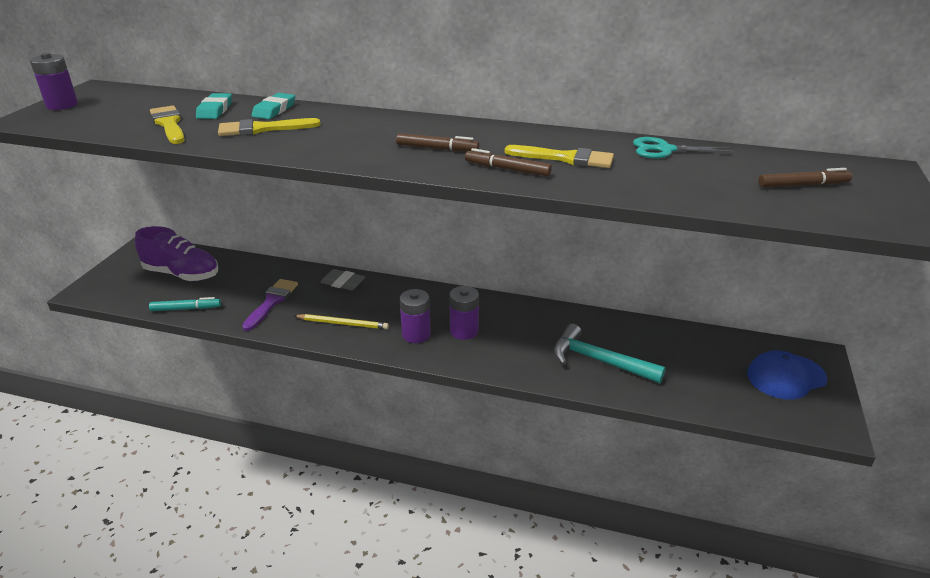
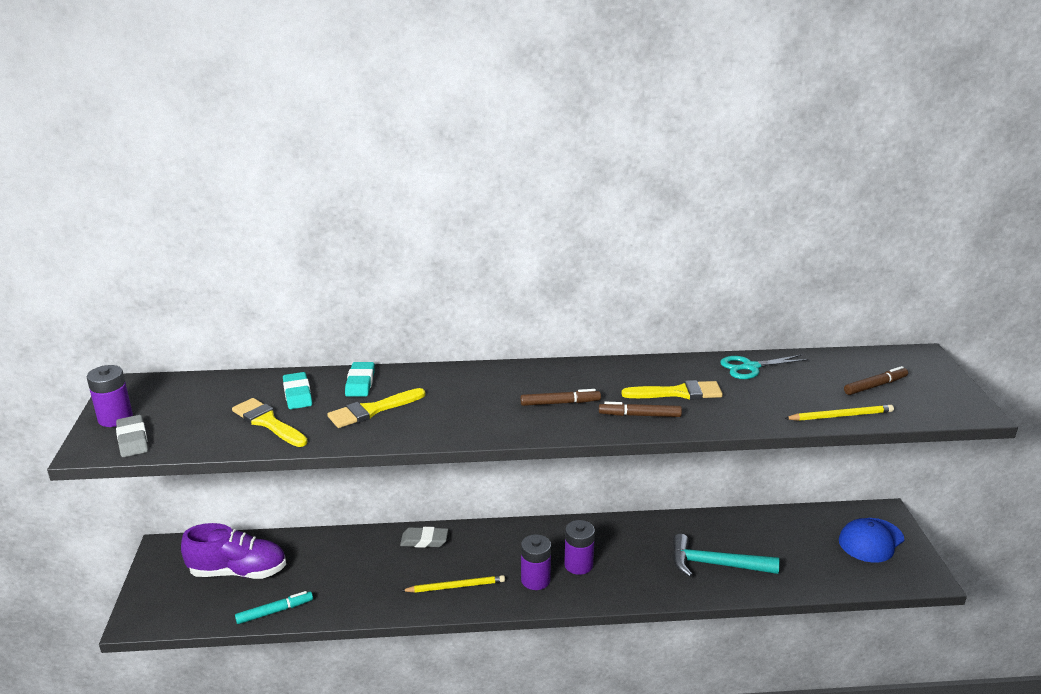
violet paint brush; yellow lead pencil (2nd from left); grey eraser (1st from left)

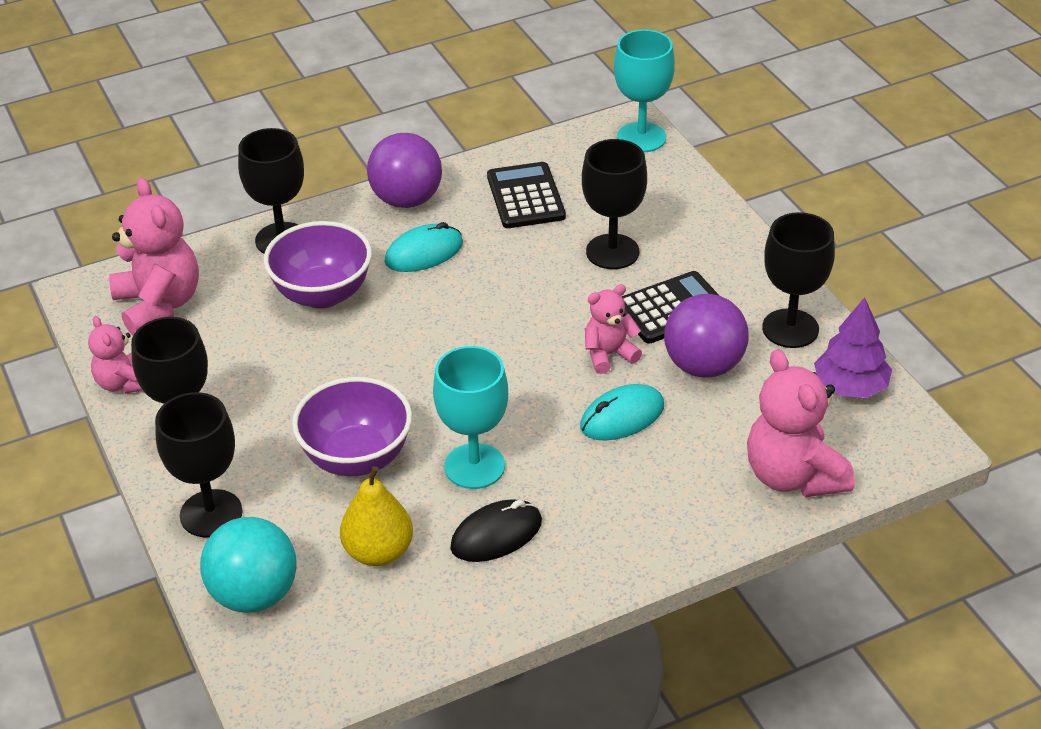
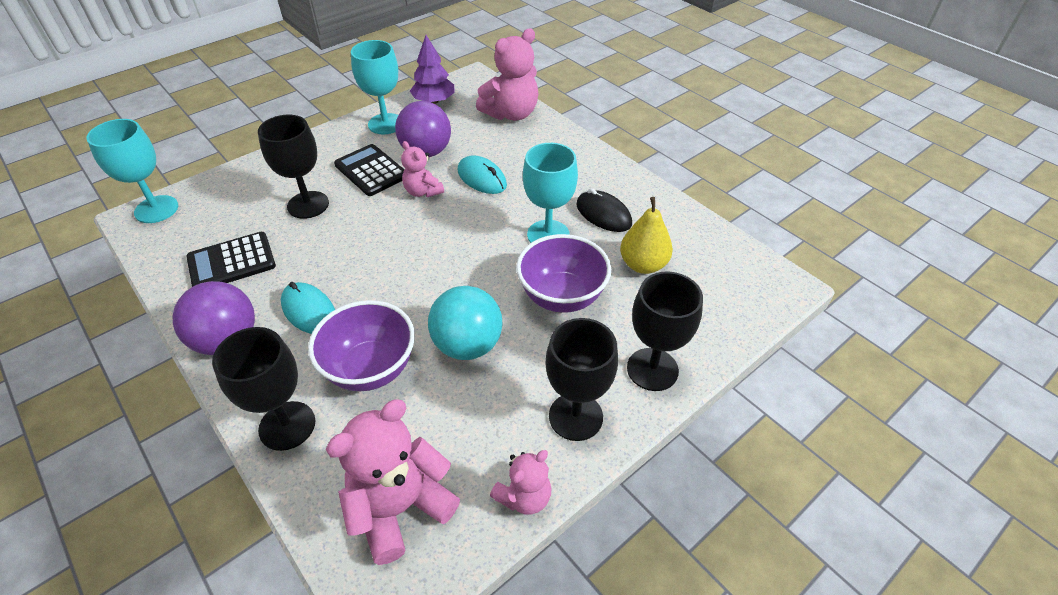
aqua goblet (2nd from left); aqua play ball

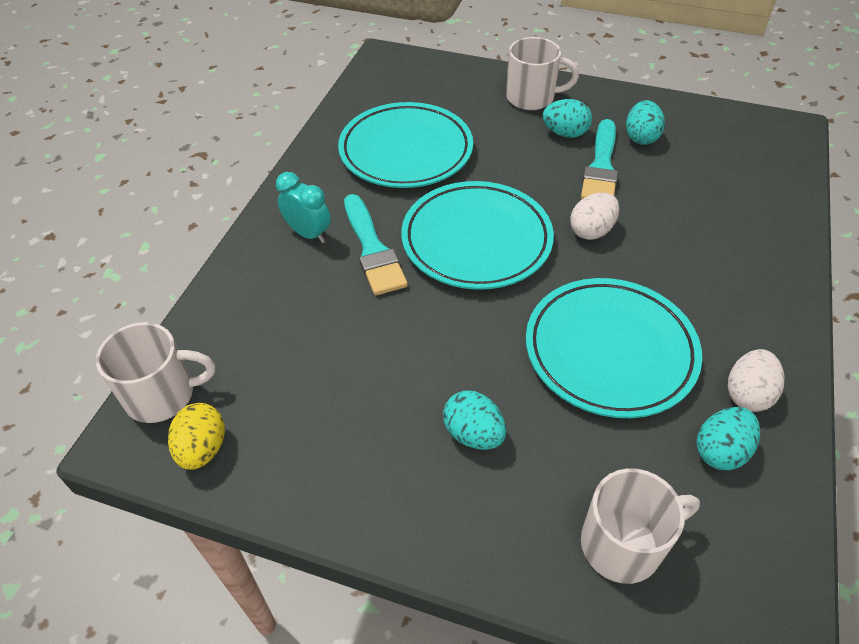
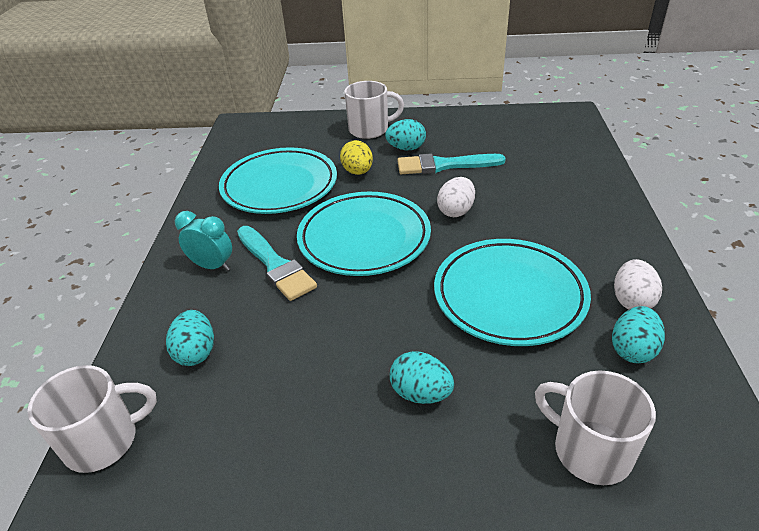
aqua egg (1st from left); aqua paint brush (2nd from left); yellow egg; white coffee mug (3rd from left)

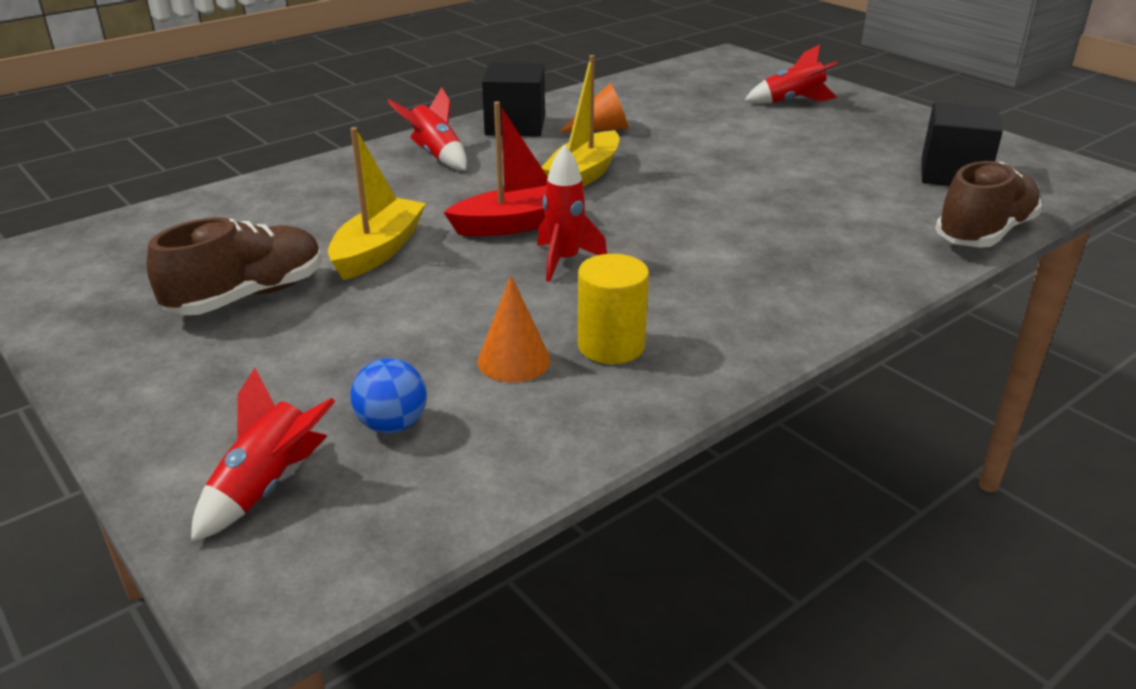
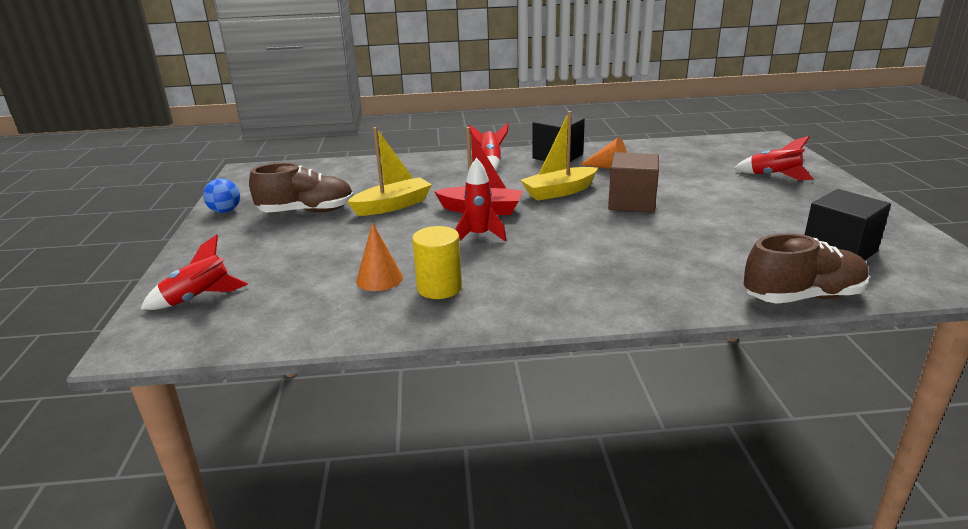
cobalt play ball; russet cube

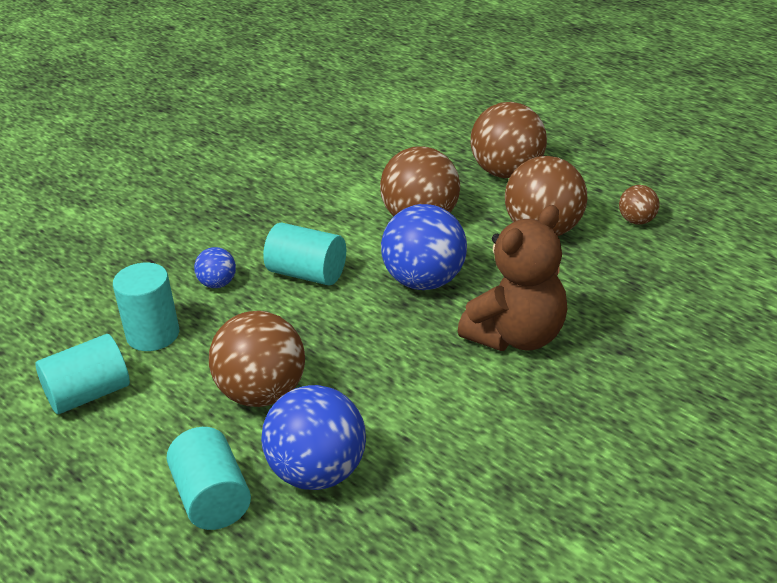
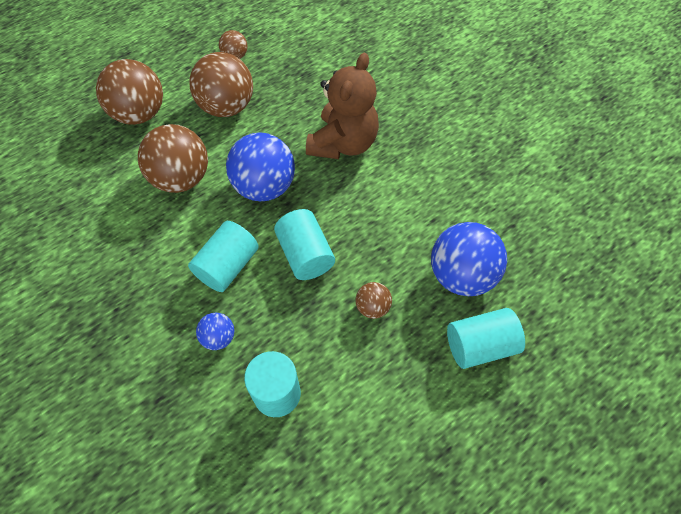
russet stuffed bear; russet play ball (5th from left); aqua solid cylinder (3rd from left)

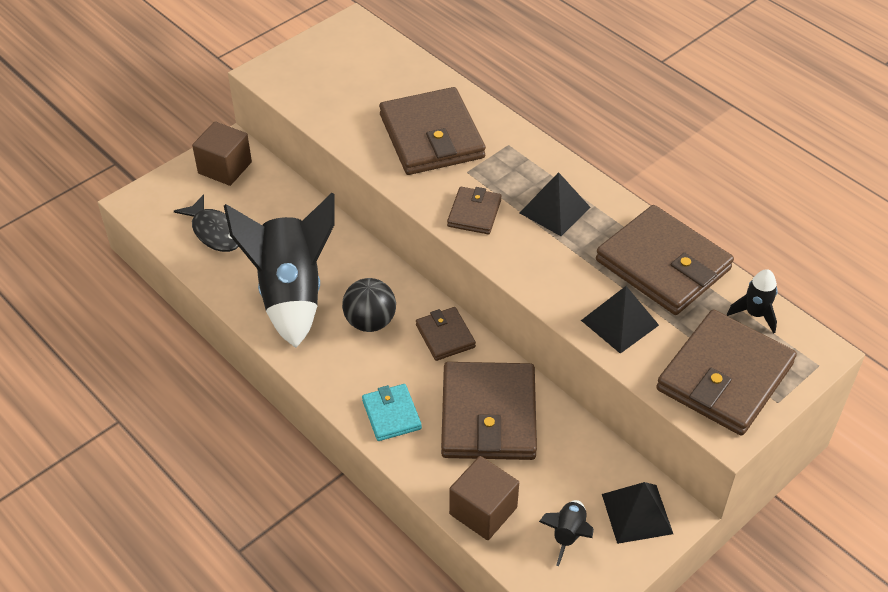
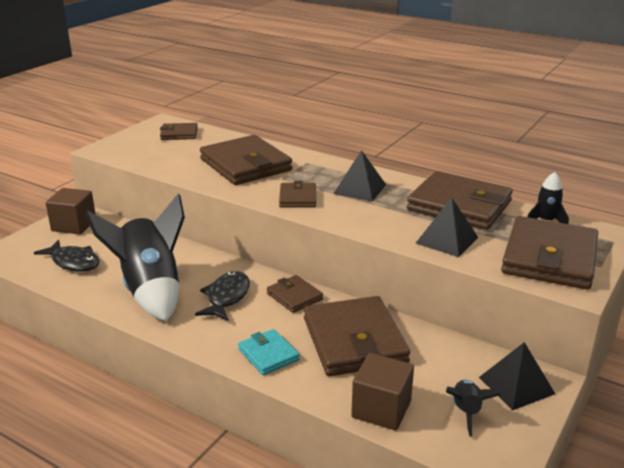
black fish figure (2nd from left); russet card wallet (1st from left)

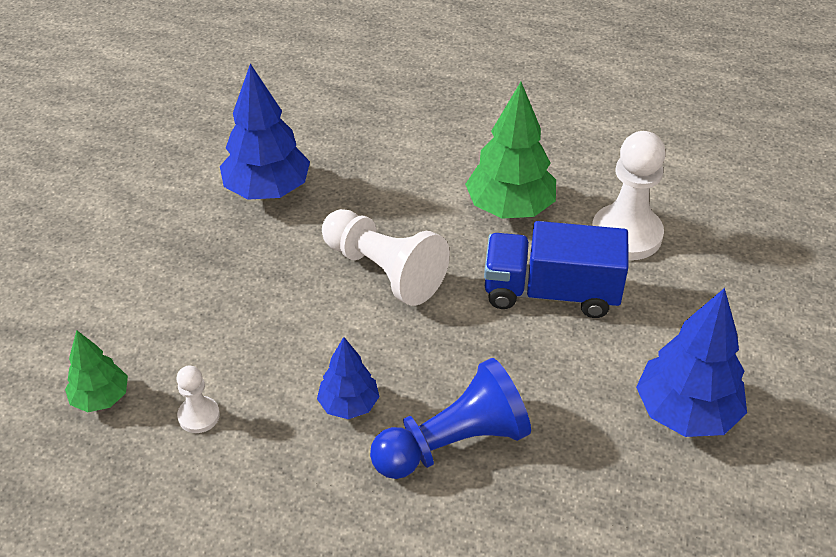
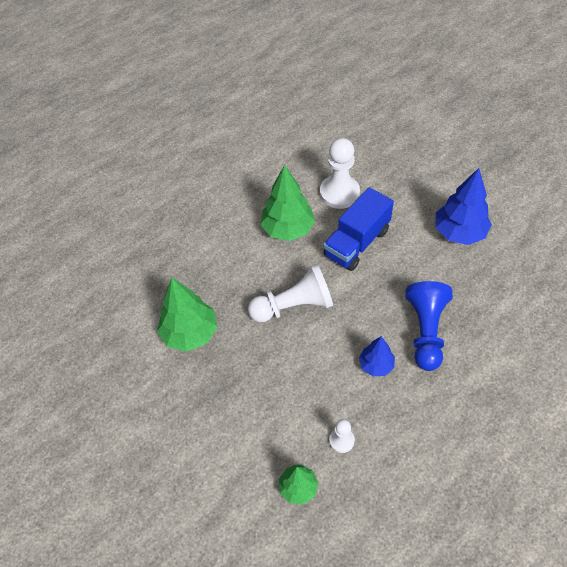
leaf-green toy tree (1st from left)

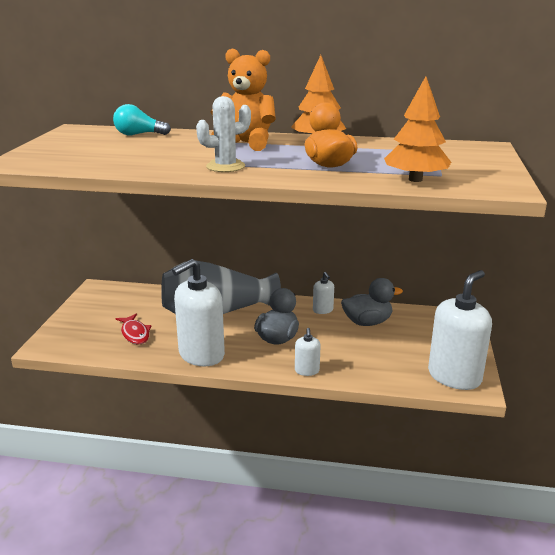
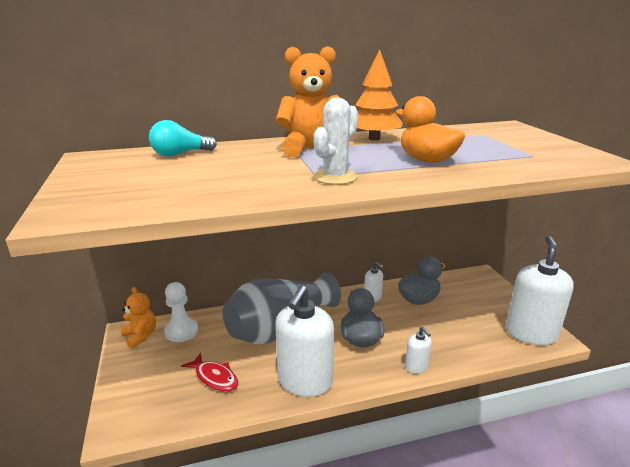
orange-coloured toy tree (2nd from left in the first image); white pawn; orange-coloured stuffed bear (1st from left)

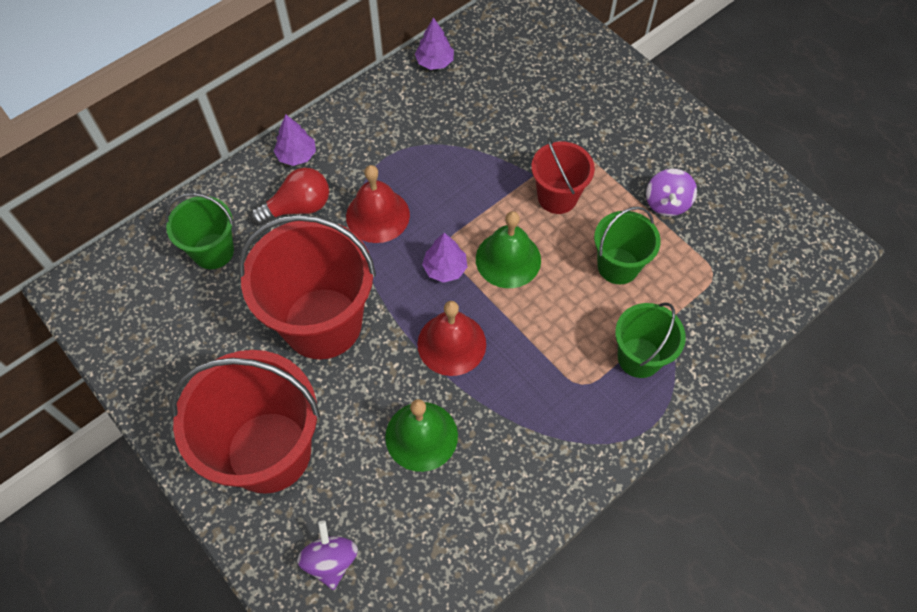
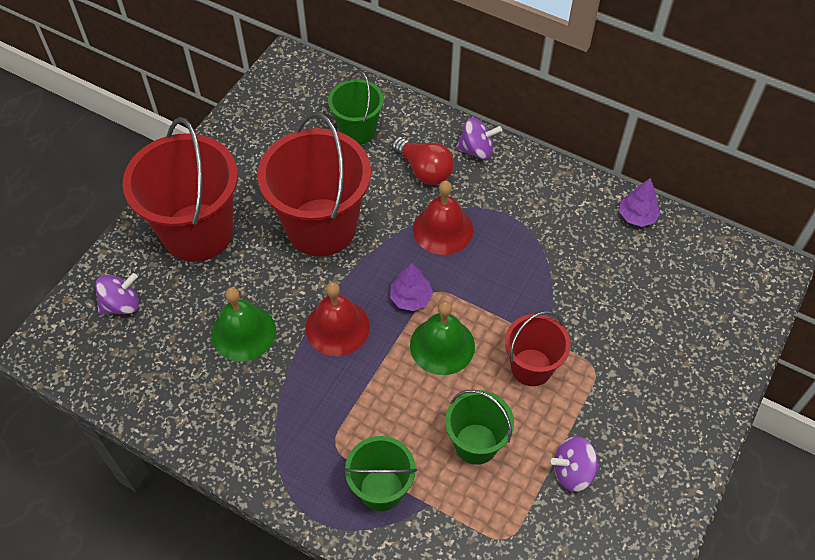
violet spinning top (2nd from left)

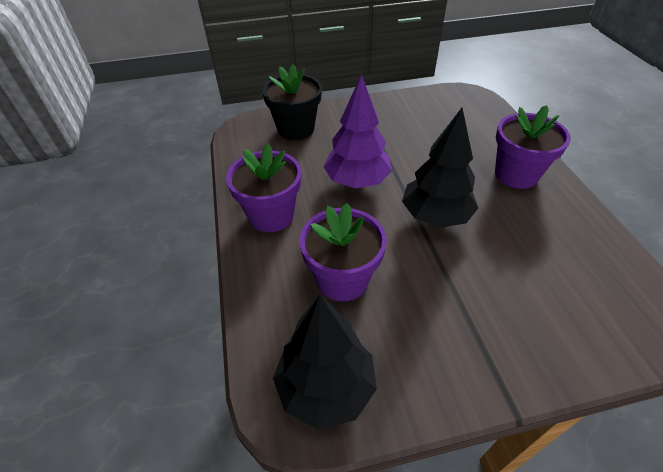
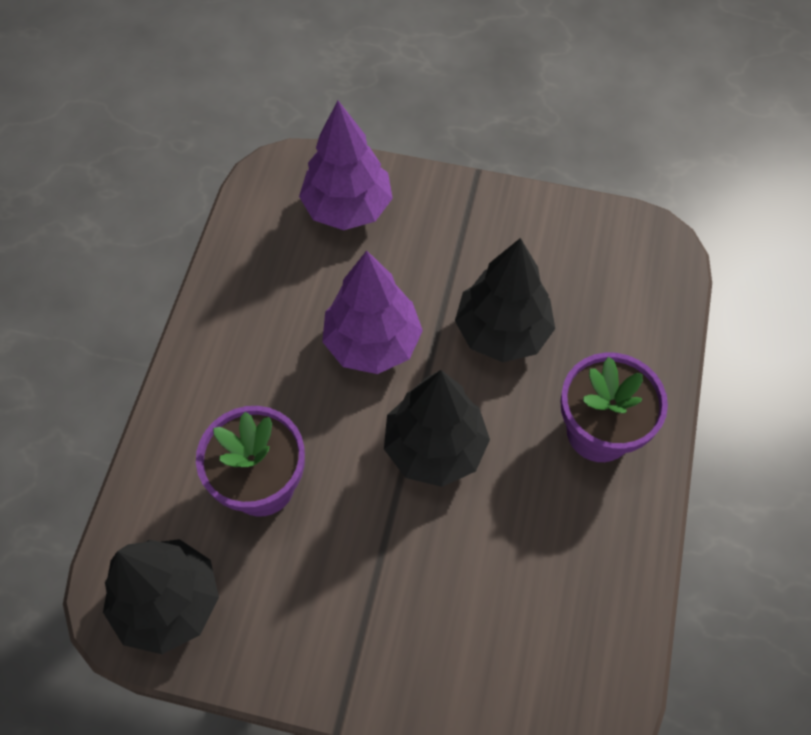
violet toy tree (1st from left); violet flower pot (1st from left in the first image); black toy tree (3rd from left)

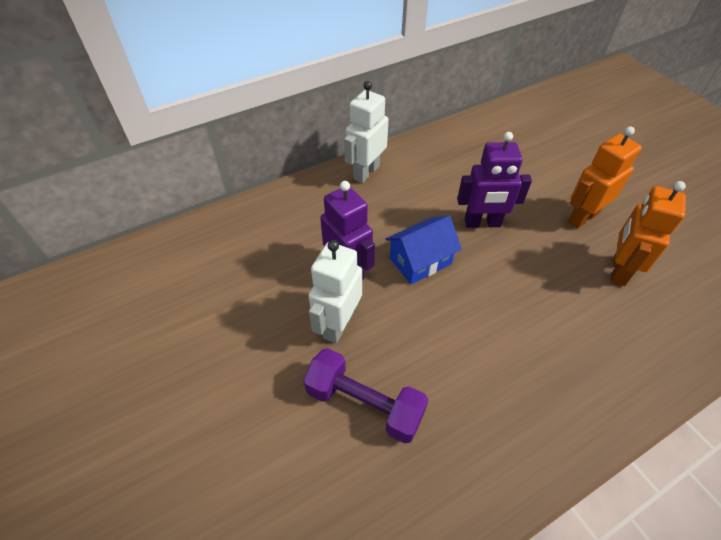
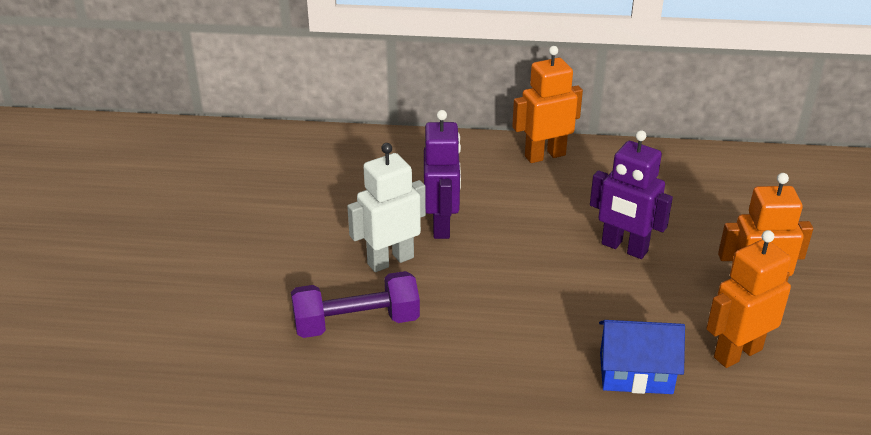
orange-coloured robot (1st from left); cobalt cottage; violet free weight

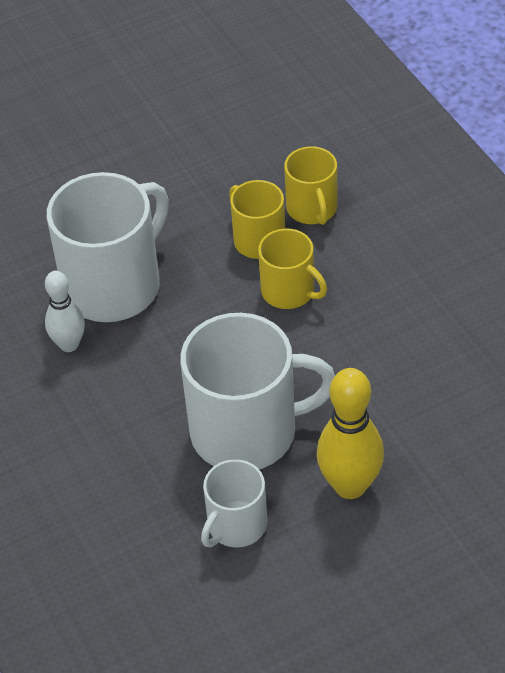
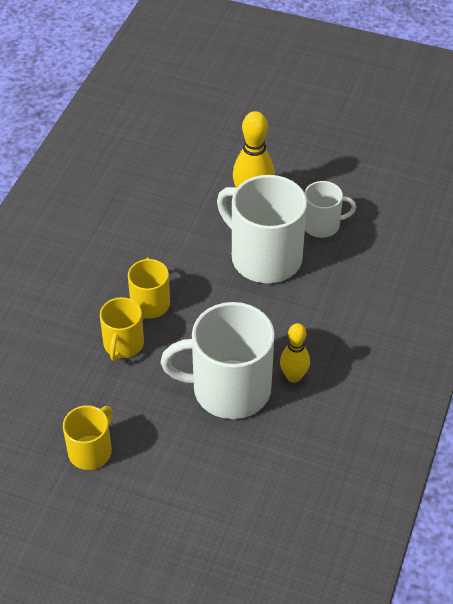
yellow coffee mug (1st from left); yellow skittle (2nd from left)

